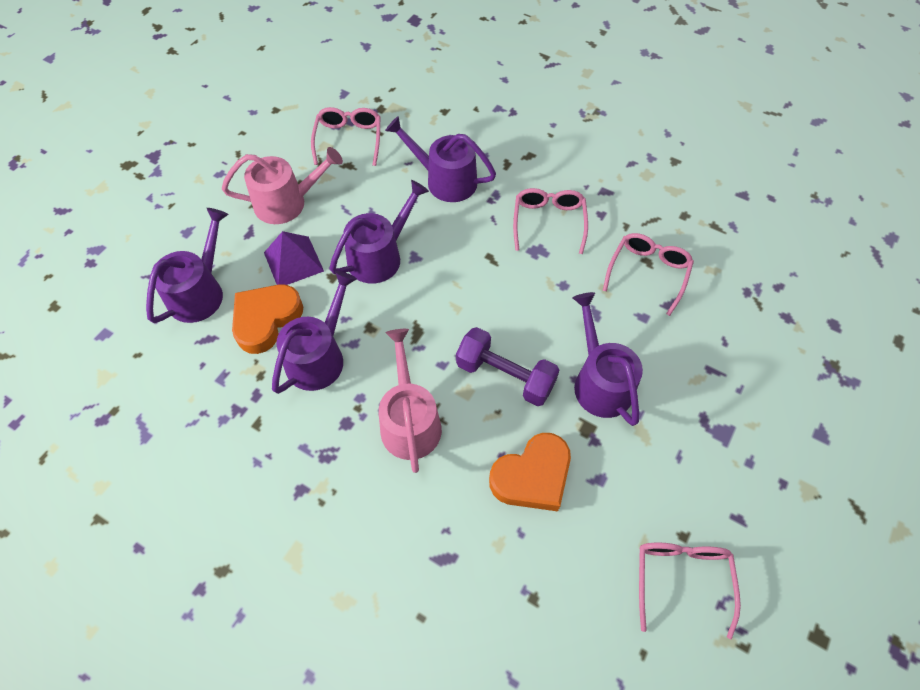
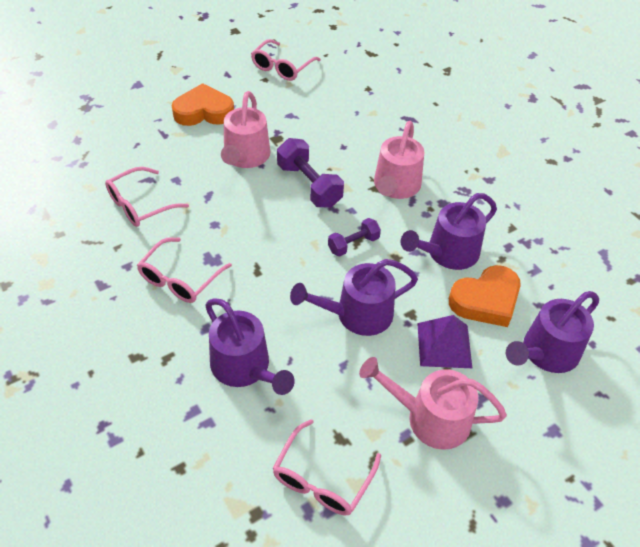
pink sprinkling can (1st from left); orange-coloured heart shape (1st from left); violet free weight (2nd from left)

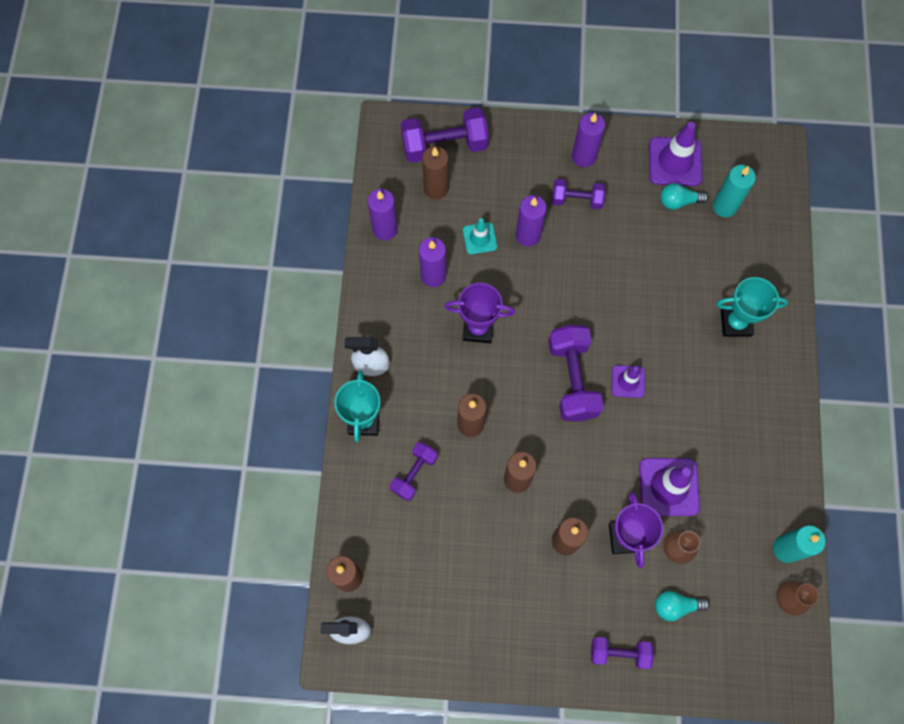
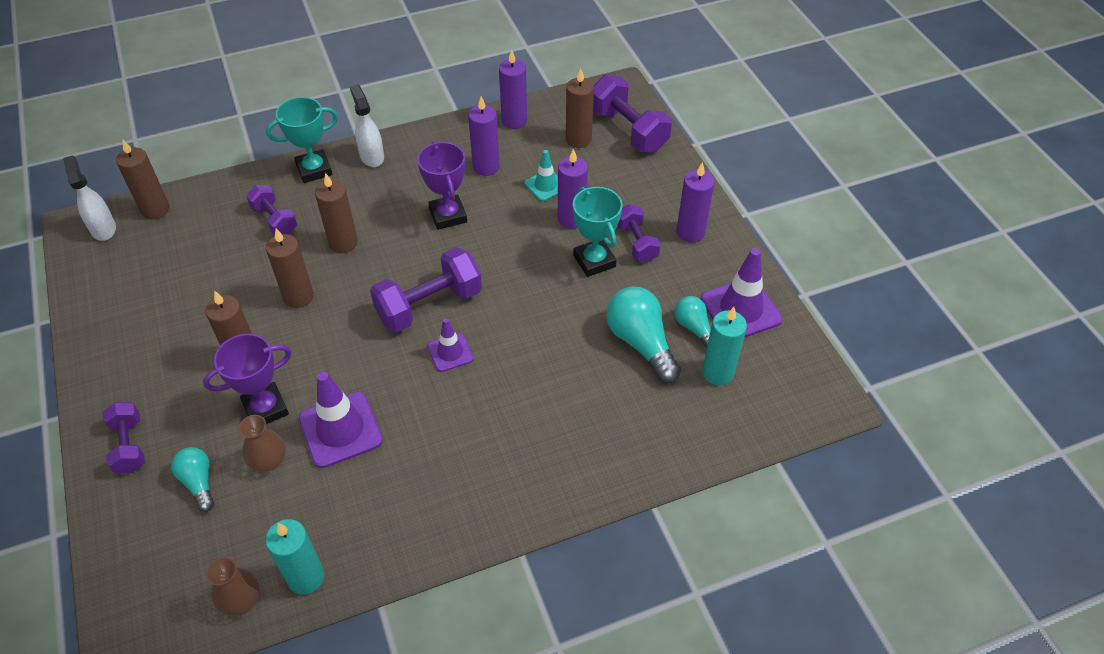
aqua trophy (2nd from left); violet free weight (2nd from left); aqua light bulb (2nd from left)

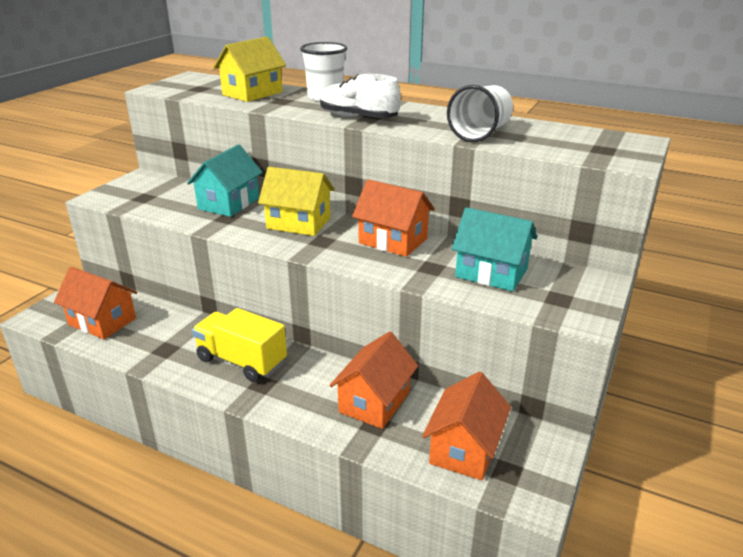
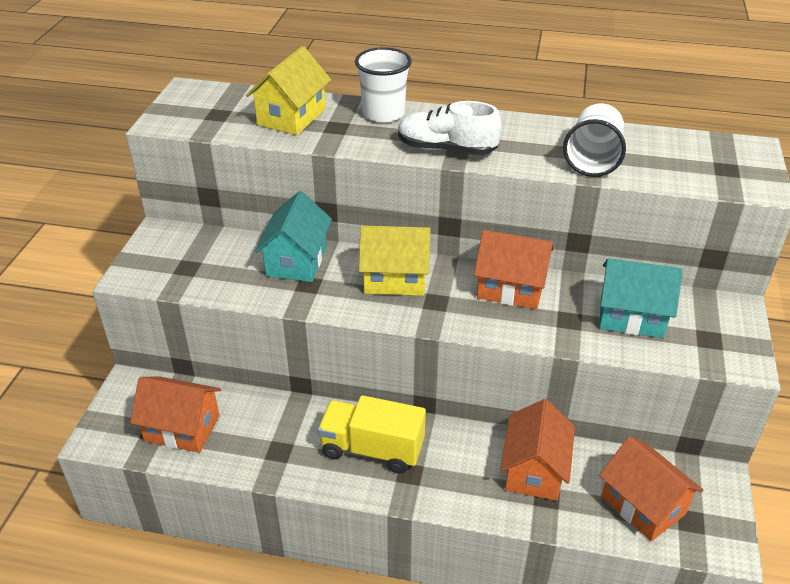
orange-coloured cottage (4th from left)

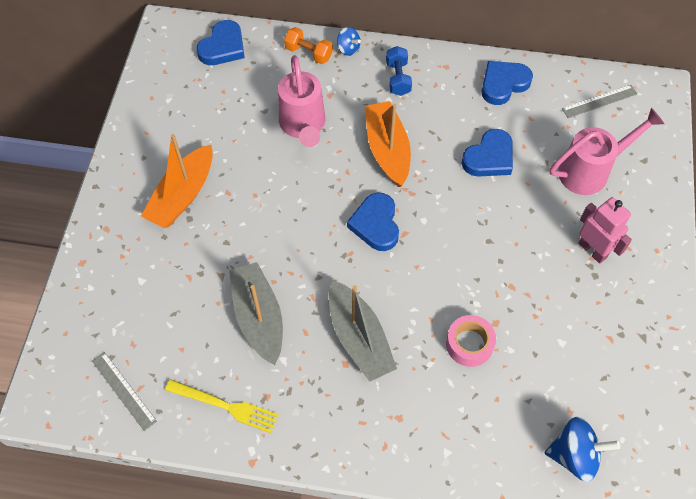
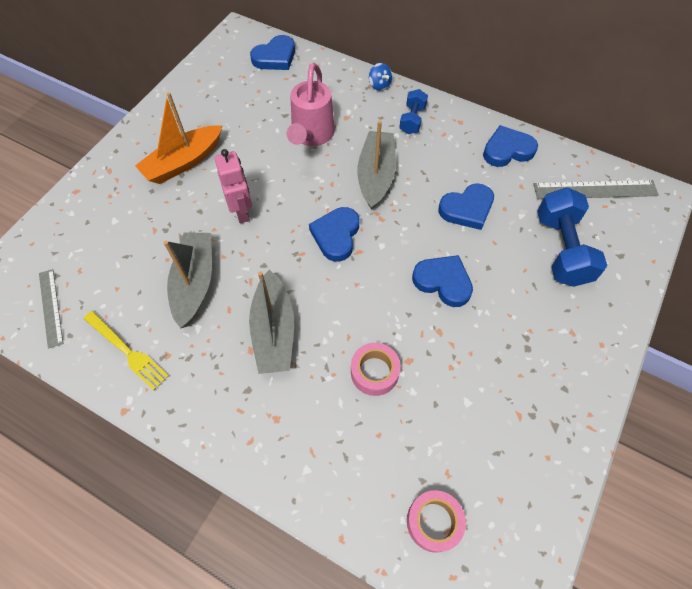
orange-coloured free weight; grey measuring stick (2nd from left); grey boat (3rd from left); cobalt free weight (2nd from left); pink robot; pink roll of tape (2nd from left); cobalt heart shape (3rd from left)

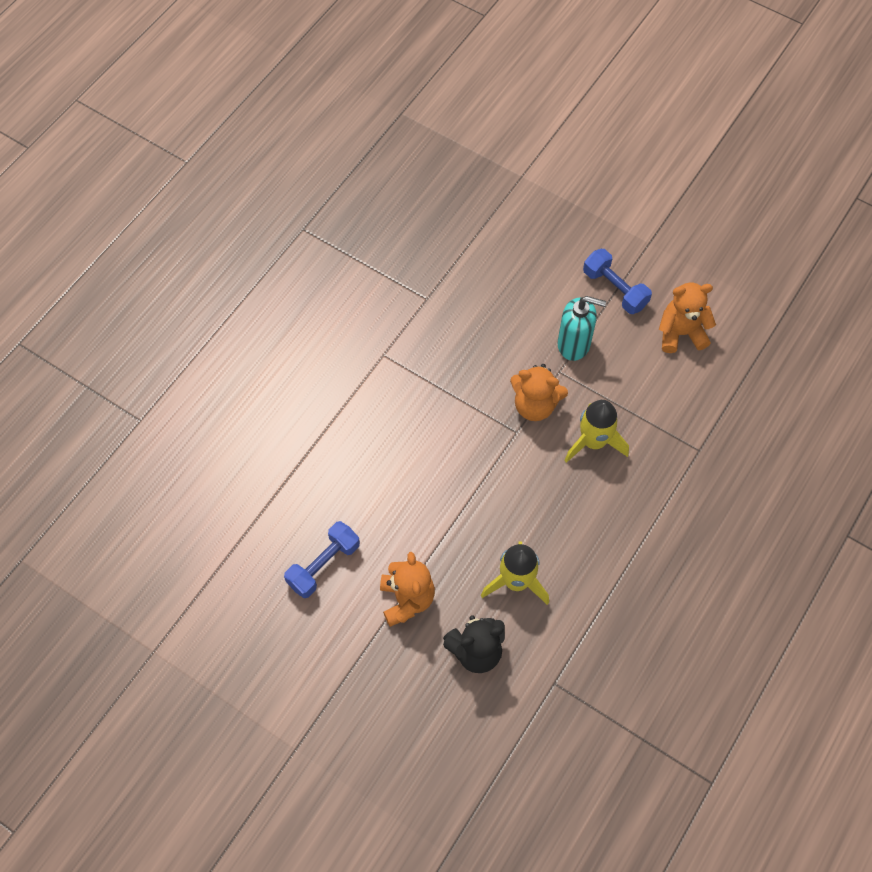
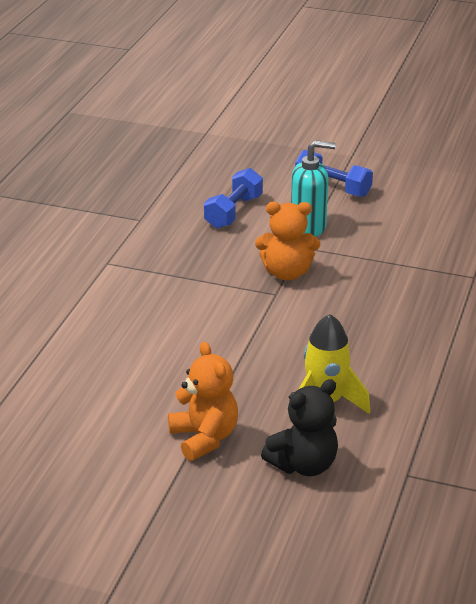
orange-coloured stuffed bear (3rd from left in the first image); yellow rocket (2nd from left in the first image); cobalt free weight (1st from left)

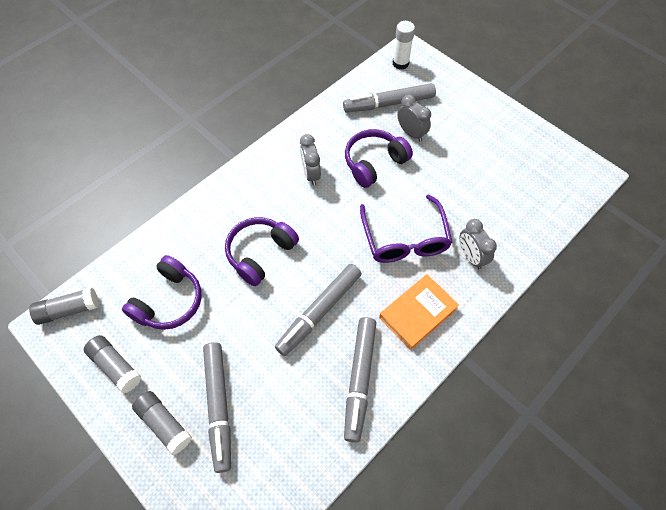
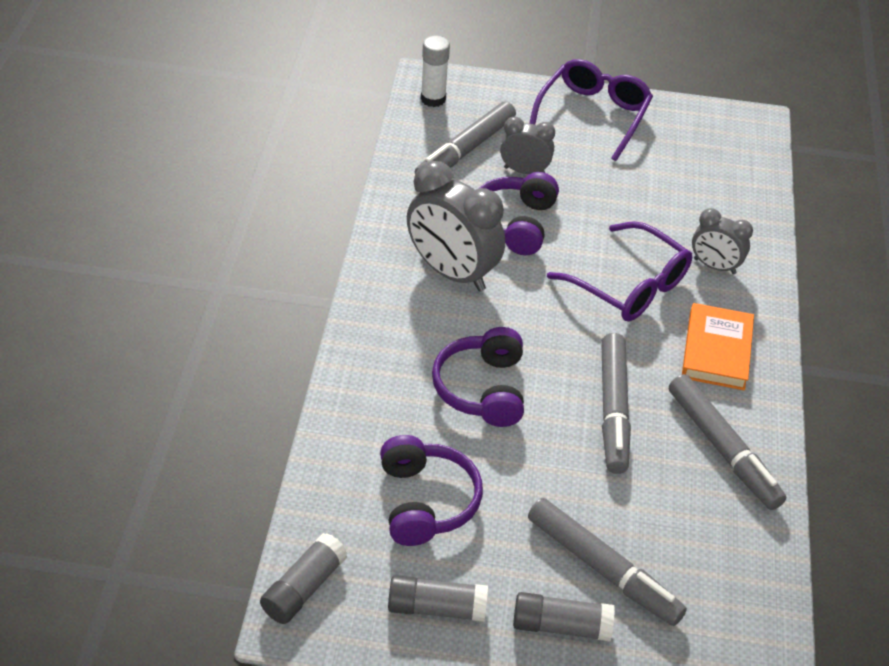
grey alarm clock (1st from left); violet spectacles (1st from left)

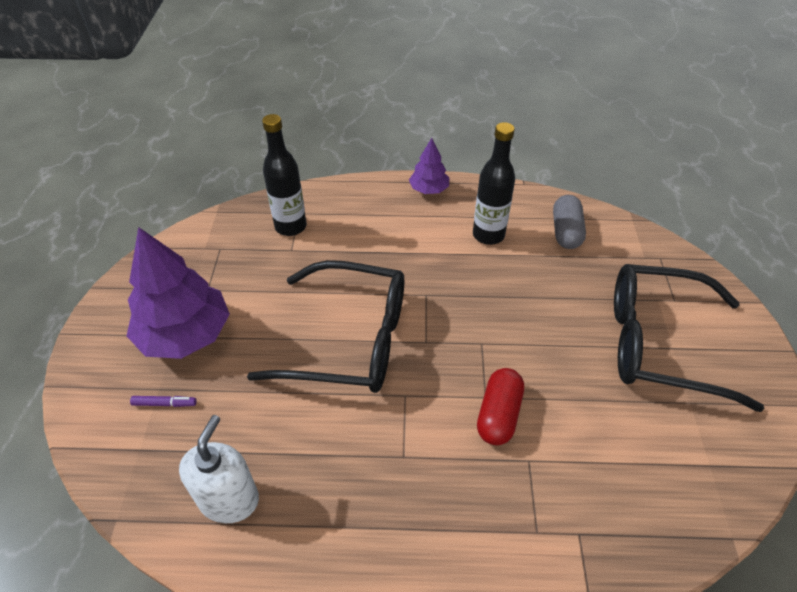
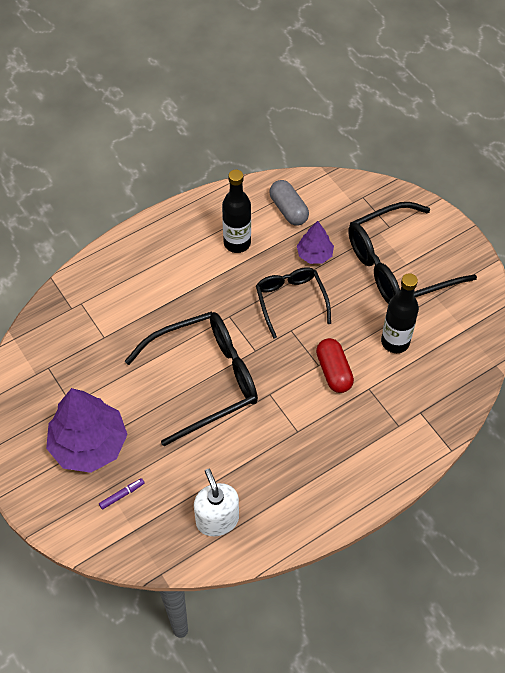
black flask (2nd from left); violet toy tree (2nd from left); black spectacles (2nd from left)

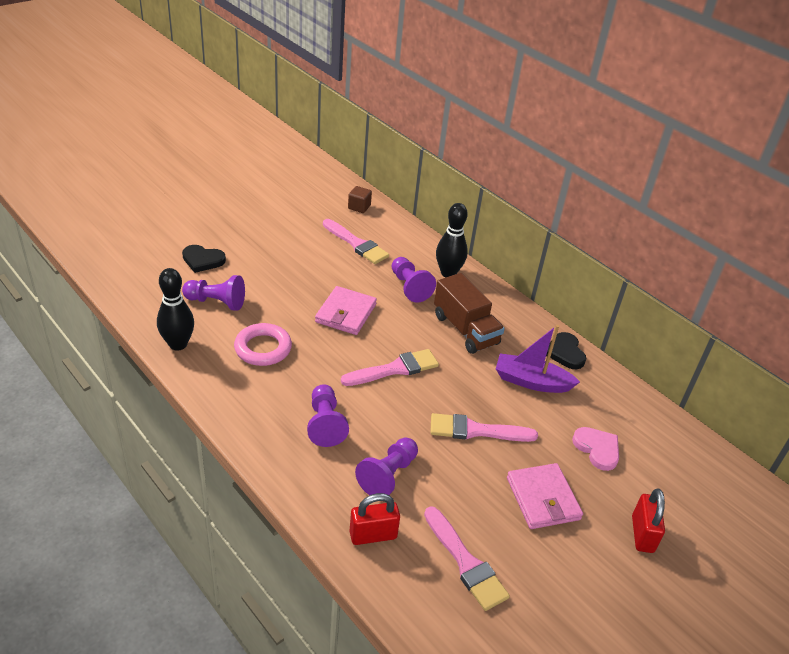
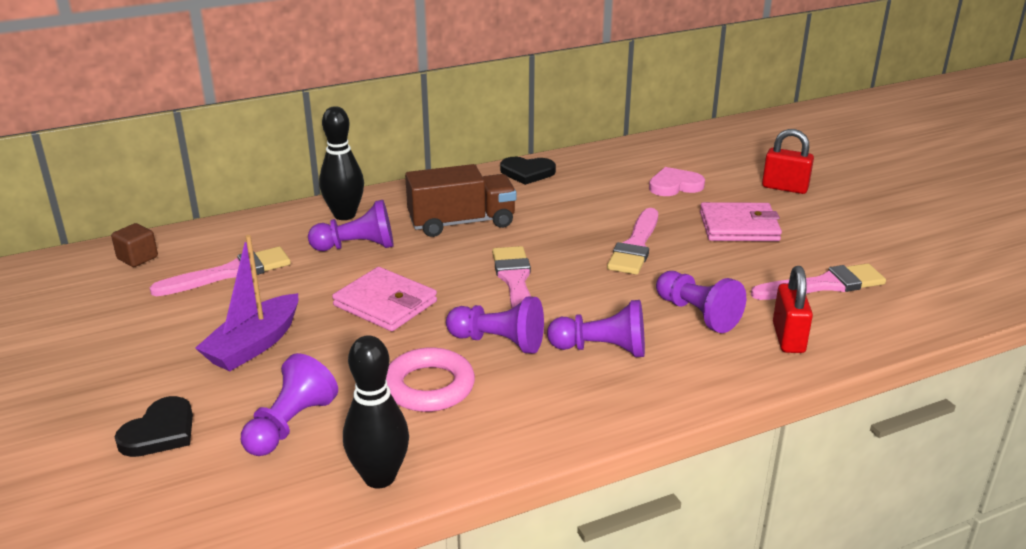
violet boat; violet pawn (3rd from left)

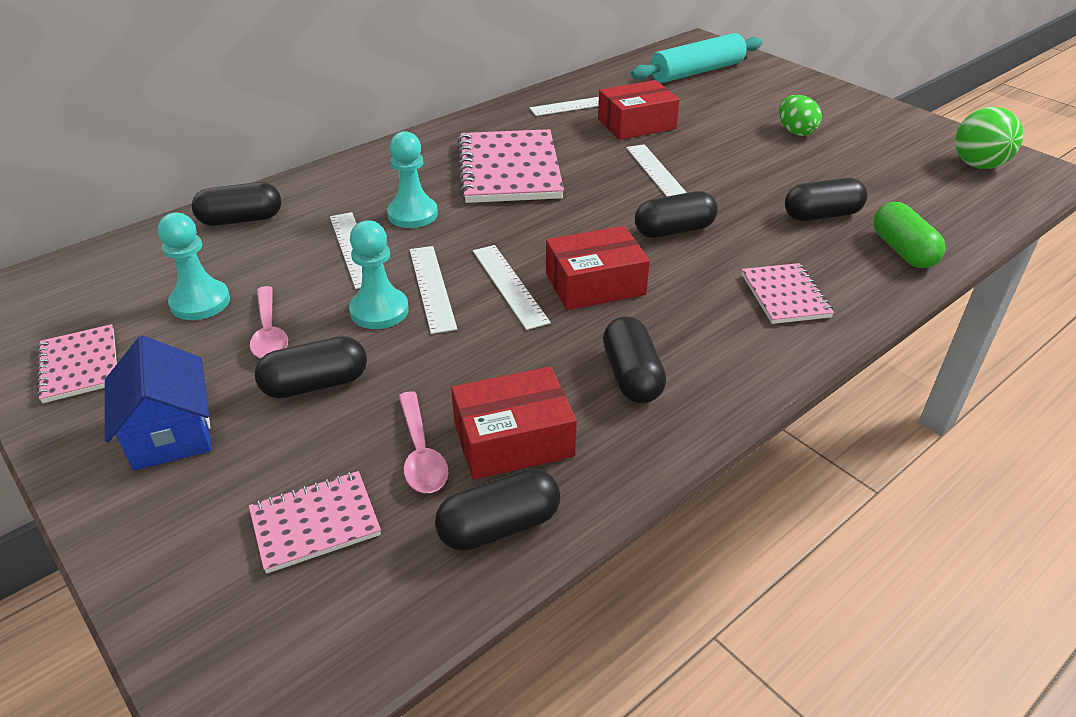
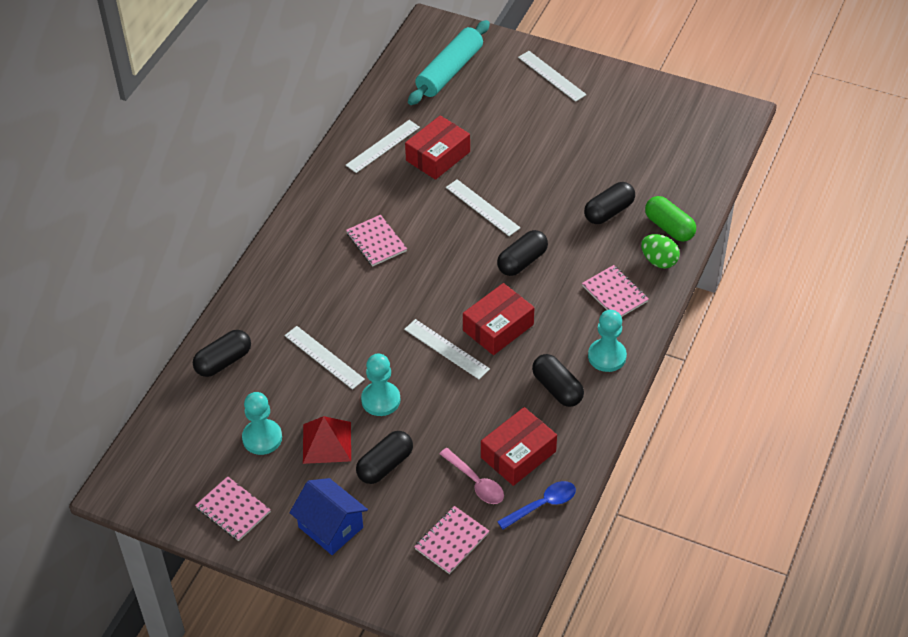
leaf-green egg; leaf-green play ball; pink notebook (2nd from left); aqua pawn (3rd from left); white measuring stick (5th from left); crimson pyramid shape; cobalt tablespoon

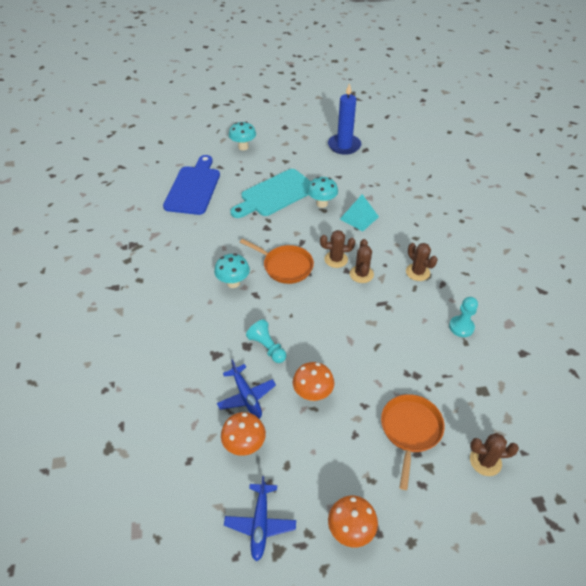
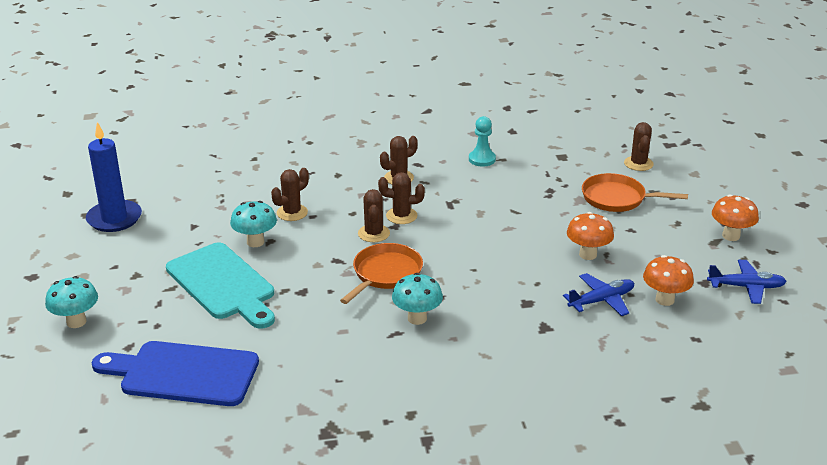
russet saguaro cactus (1st from left); aqua pawn (1st from left in the first image)

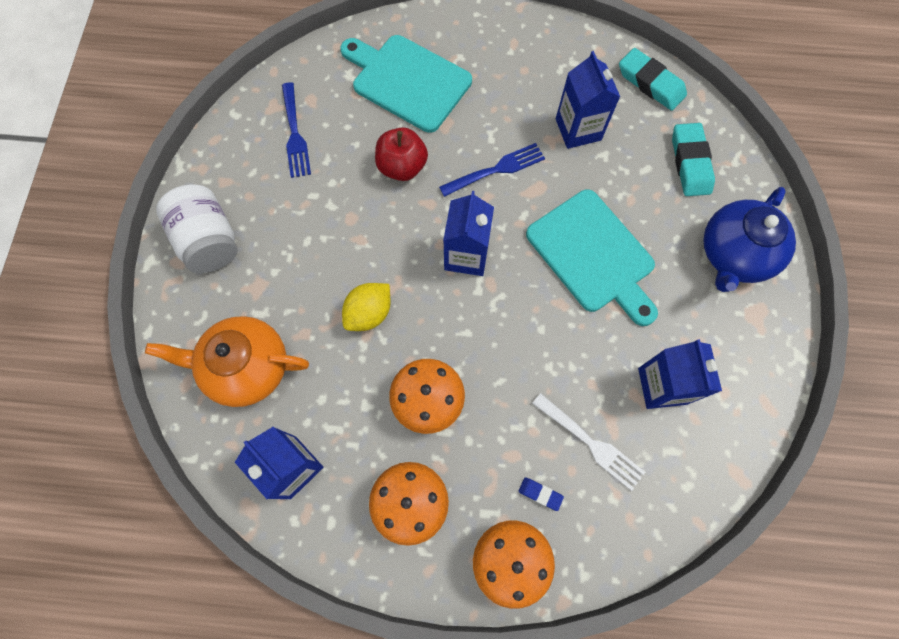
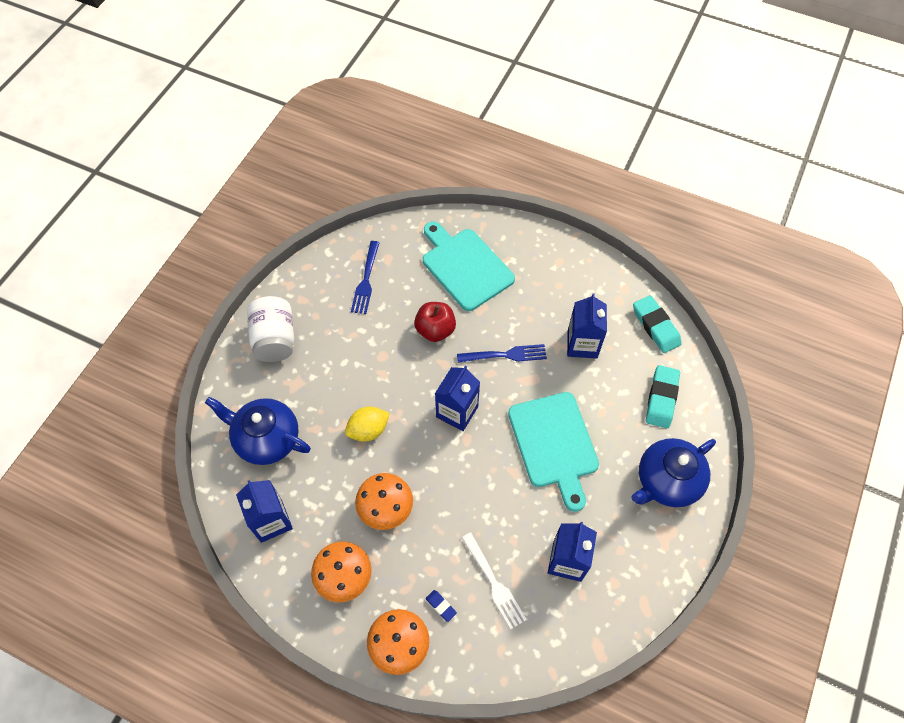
cobalt tea pot (1st from left)

